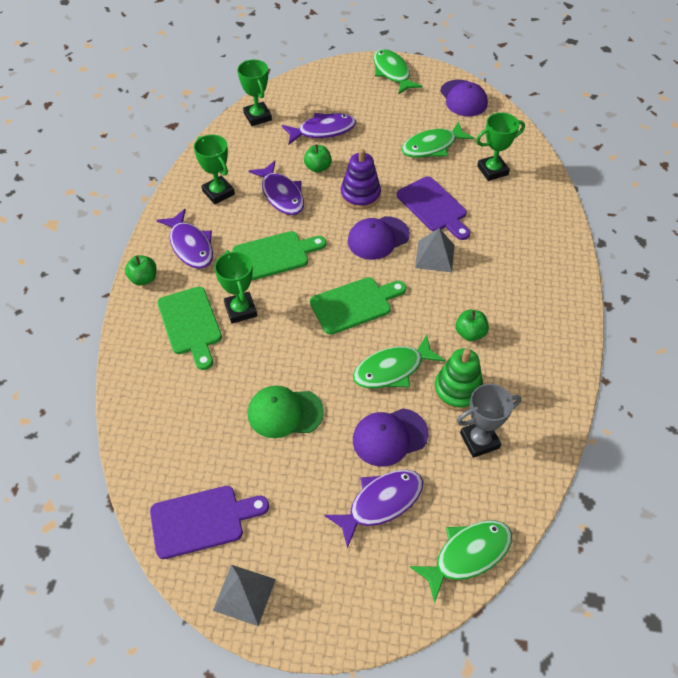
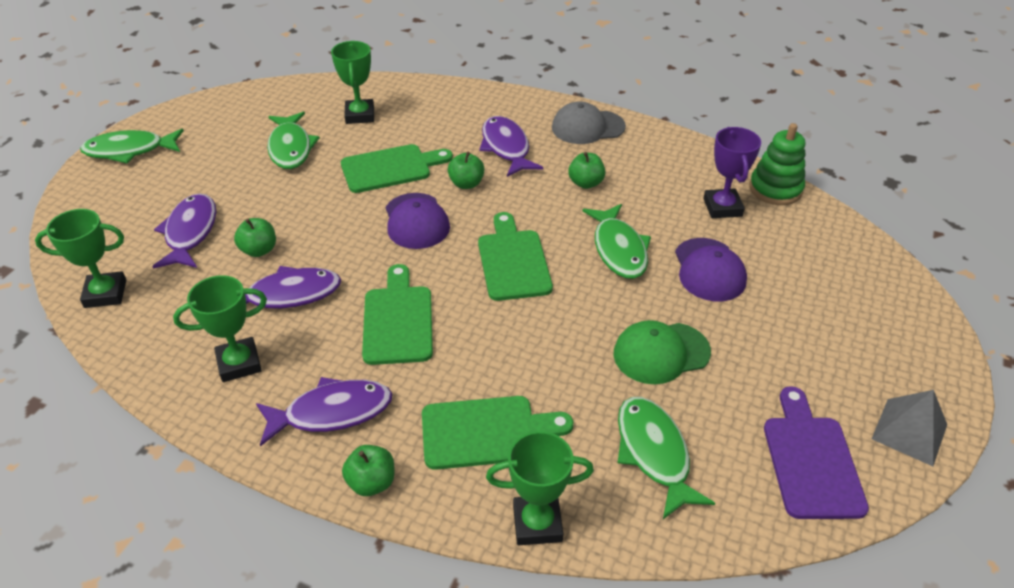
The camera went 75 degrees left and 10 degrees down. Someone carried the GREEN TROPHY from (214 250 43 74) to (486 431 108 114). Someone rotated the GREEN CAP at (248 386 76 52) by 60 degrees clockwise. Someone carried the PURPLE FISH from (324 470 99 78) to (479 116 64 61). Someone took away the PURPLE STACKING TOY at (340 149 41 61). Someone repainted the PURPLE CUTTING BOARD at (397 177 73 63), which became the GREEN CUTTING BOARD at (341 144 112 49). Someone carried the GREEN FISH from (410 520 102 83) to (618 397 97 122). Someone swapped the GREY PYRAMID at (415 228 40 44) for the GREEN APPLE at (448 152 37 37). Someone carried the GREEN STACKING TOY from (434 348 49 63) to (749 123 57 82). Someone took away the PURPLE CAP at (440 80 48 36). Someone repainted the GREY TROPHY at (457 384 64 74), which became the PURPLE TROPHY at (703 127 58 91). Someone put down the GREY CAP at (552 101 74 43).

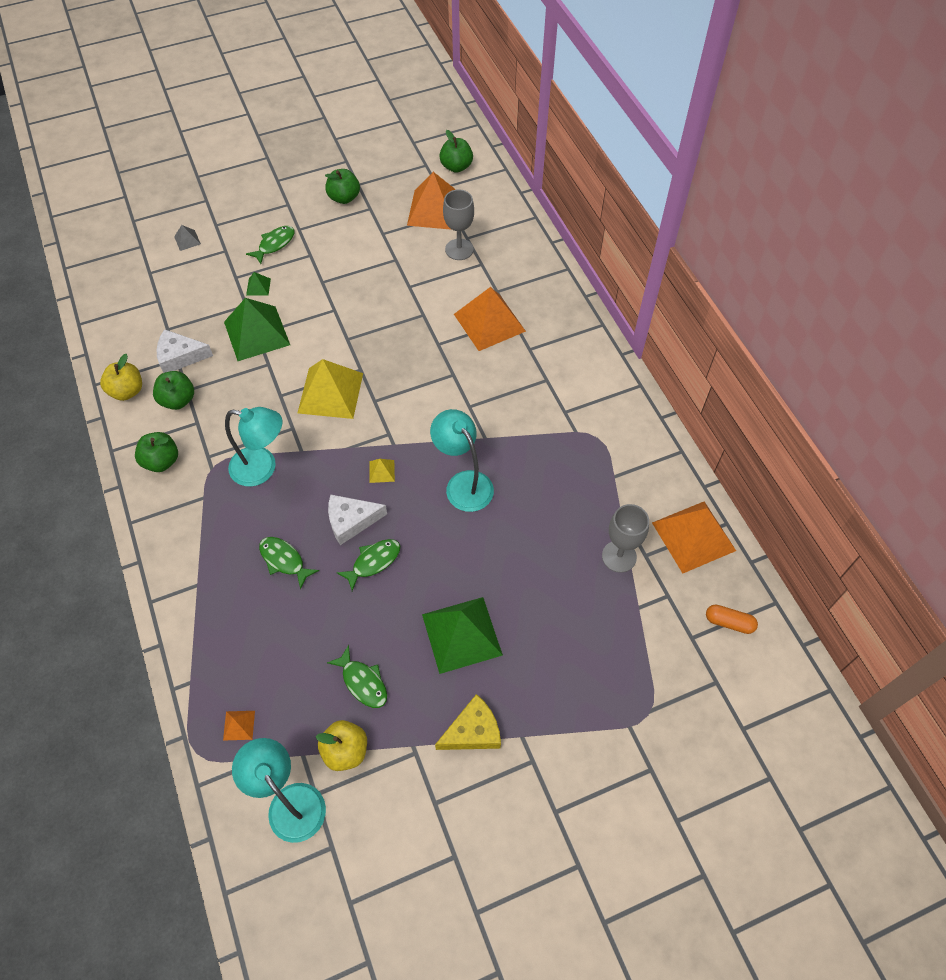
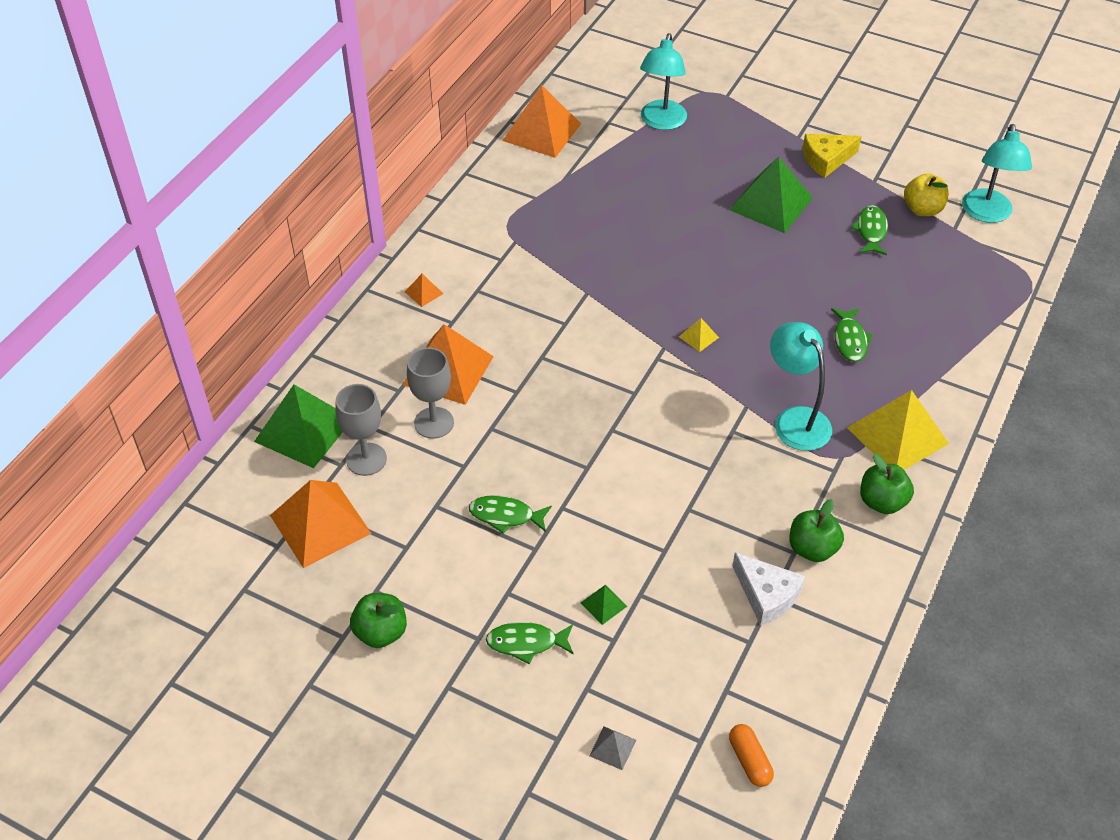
The camera went 130 degrees left and 10 degrees down. Someone took away the YELLOW APPLE at (100 354 42 47). Someone carried the ORANGE PYRAMID from (223 711 32 30) to (405 274 38 33). Someone carried the GREEN PYRAMID from (224 298 66 63) to (254 385 89 83). Someone carried the YELLOW PYRAMID from (298 359 65 60) to (847 390 102 80). Someone took away the WHITE CHEESE at (328 494 59 51). Someone carried the GREEN FISH from (336 539 64 52) to (469 495 83 39). Someone carried the TURQUOISE LAMP from (430 409 64 103) to (640 33 47 97). Someone rotated the YELLOW CHEESE at (435 694 66 56) by 45 degrees counterclockwise. Someone took away the GREEN APPLE at (439 130 34 43). Someone carried the GREY GOBLET from (602 504 47 69) to (407 347 47 92). Someone carried the ORANGE CAPSULE from (706 604 52 30) to (729 724 45 63).

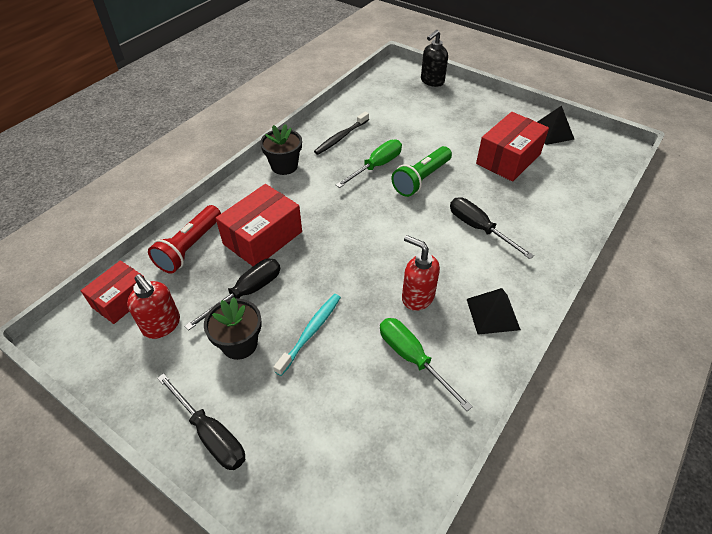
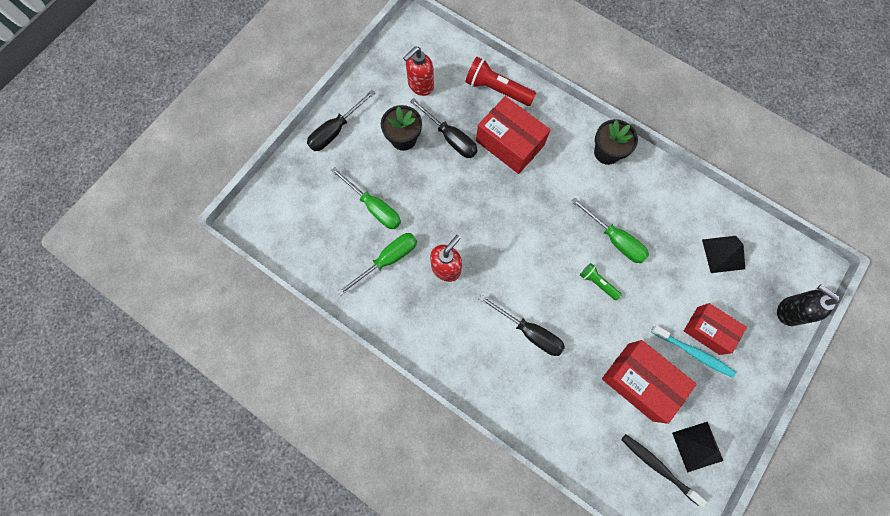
The camera went 90 degrees right and 25 degrees up. Someone carried the RED BOX from (81 260 64 64) to (684 303 63 52). Someone carried the TURQUOISE TOOTHBRUSH from (274 294 67 82) to (651 326 85 52). Someone carried the BLACK TOOTHBRUSH from (314 111 55 44) to (622 434 85 73). Someone scaled the GREEN FLASHLIGHT at (391 146 61 51) by 0.56. Someone rotated the BLACK SCREWDRIVER at (450 197 84 62) by 75 degrees clockwise. Someone carried the BLACK PYRAMID from (467 288 54 47) to (702 236 43 37). Someone put down the GREEN SCREWDRIVER at (331 167 70 62).

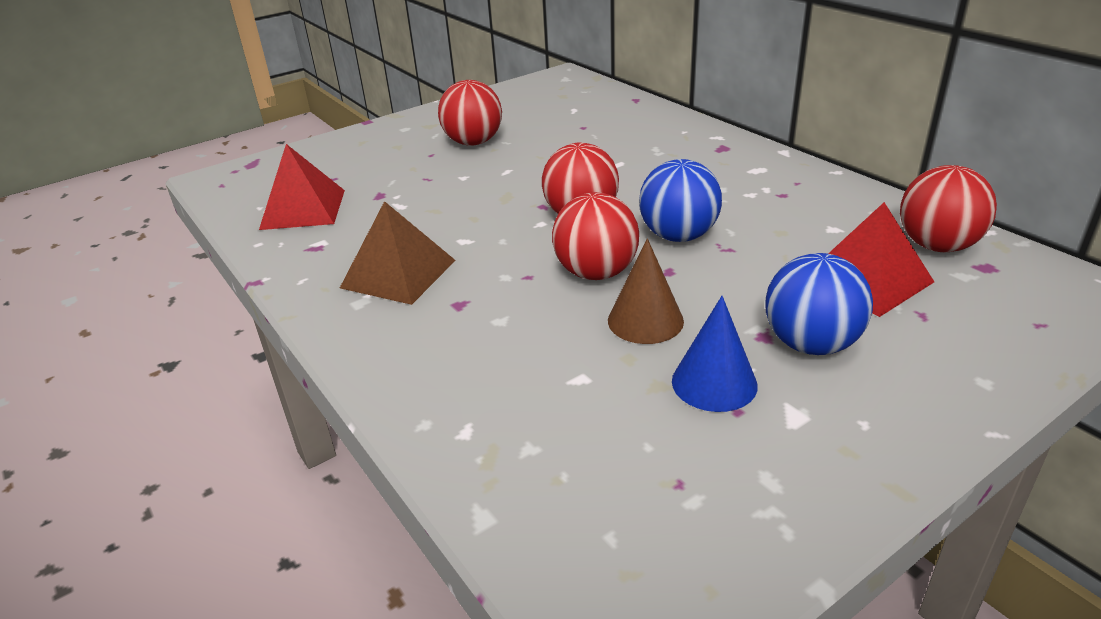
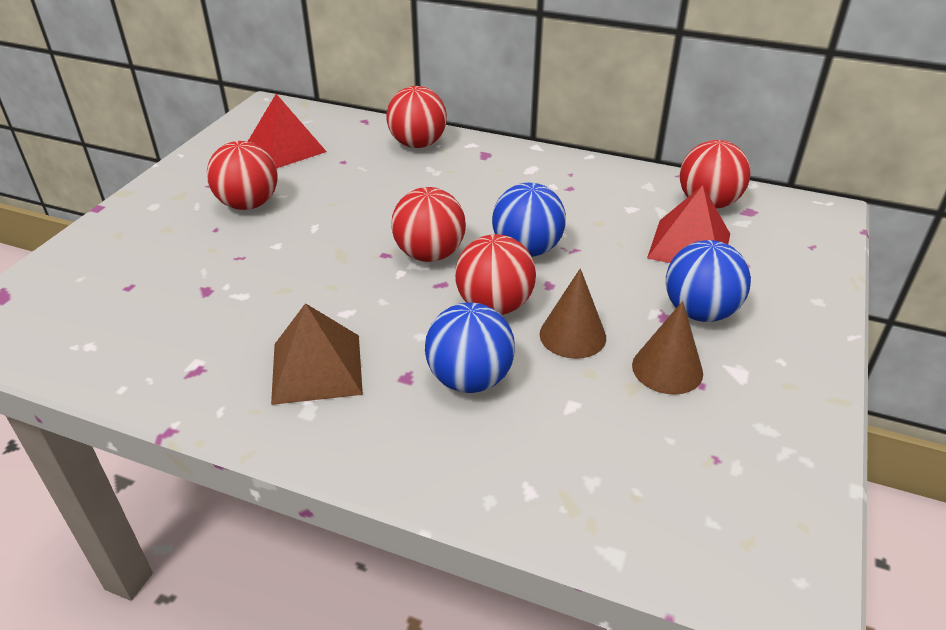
The camera went 35 degrees left and 5 degrees up. Someone carried the RED PYRAMID from (259 144 86 86) to (248 94 79 74). Someone repainted the BLUE CONE at (672 296 86 116), which became the BROWN CONE at (632 301 71 94). Someone put down the RED BALL at (386 86 61 62). Someone put down the BLUE BALL at (425 302 90 91).

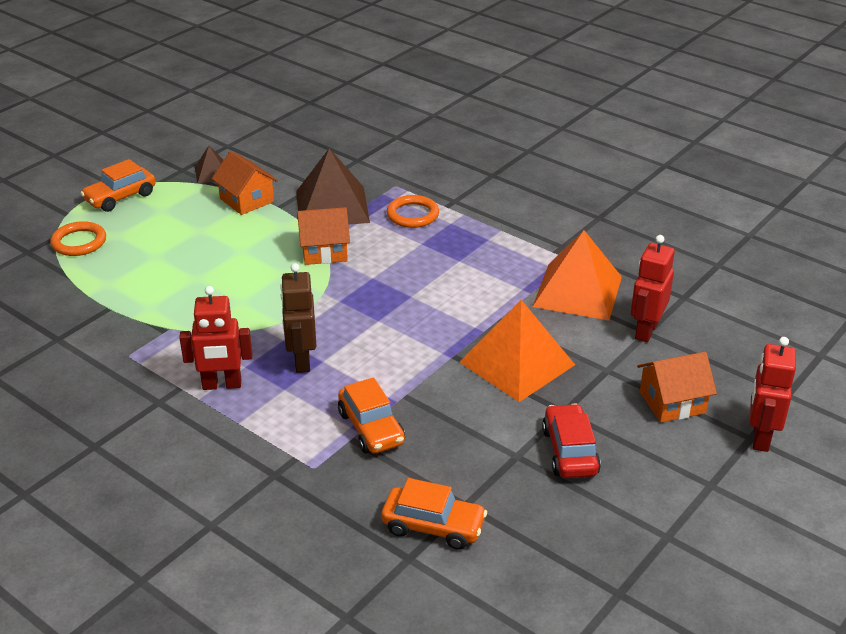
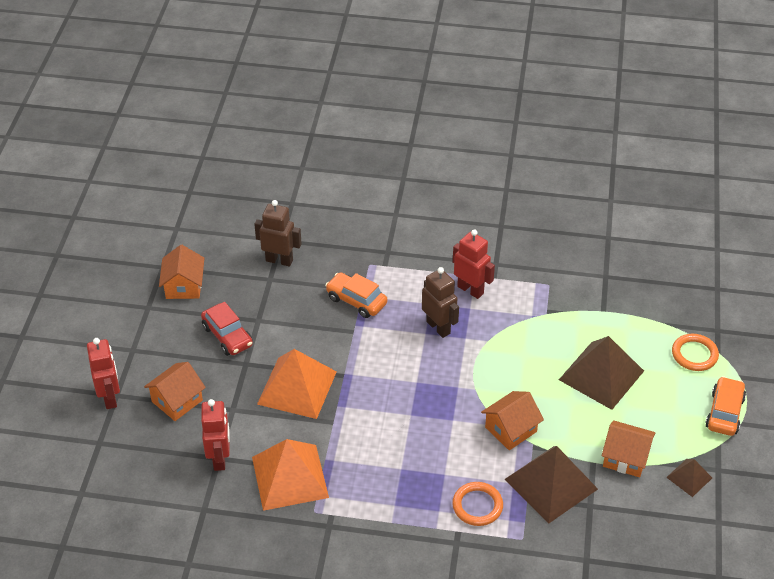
The camera went 150 degrees right and 10 degrees up. Someone rotated the RED ROBOT at (179 286 73 104) by 75 degrees clockwise. Someone swapped the ORANGE CAR at (381 478 106 72) for the BROWN ROBOT at (254 200 48 66). Someone put down the ORANGE HOUSE at (159 245 45 54). Someone put down the BROWN PYRAMID at (559 336 85 74).

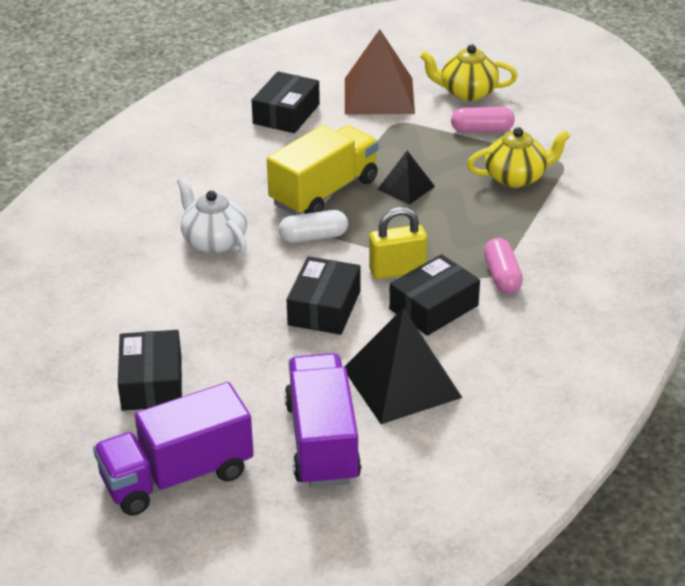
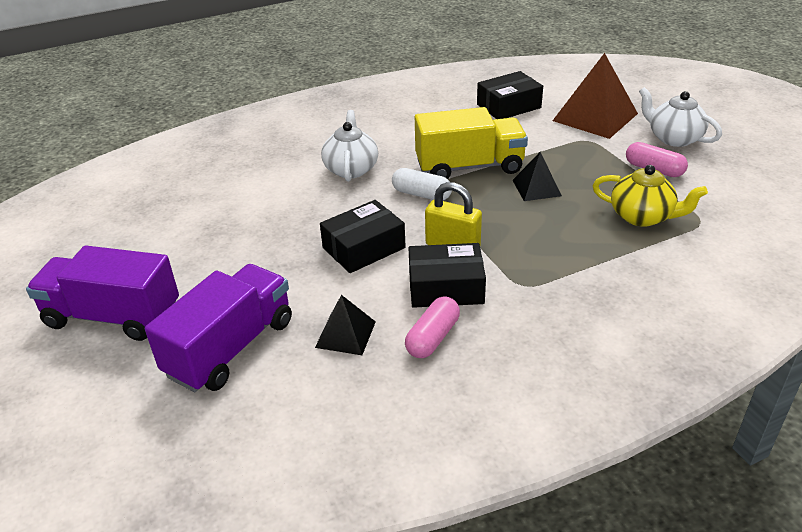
The camera went 40 degrees right and 0 degrees up. Someone took away the BLACK BOX at (118 330 64 81). Someone scaled the BLACK PYRAMID at (344 308 118 116) by 0.54. Someone repainted the YELLOW TEAPOT at (420 44 98 57), which became the WHITE TEAPOT at (639 87 83 60). Someone carried the PINK CAPSULE from (484 238 39 55) to (405 296 55 62).

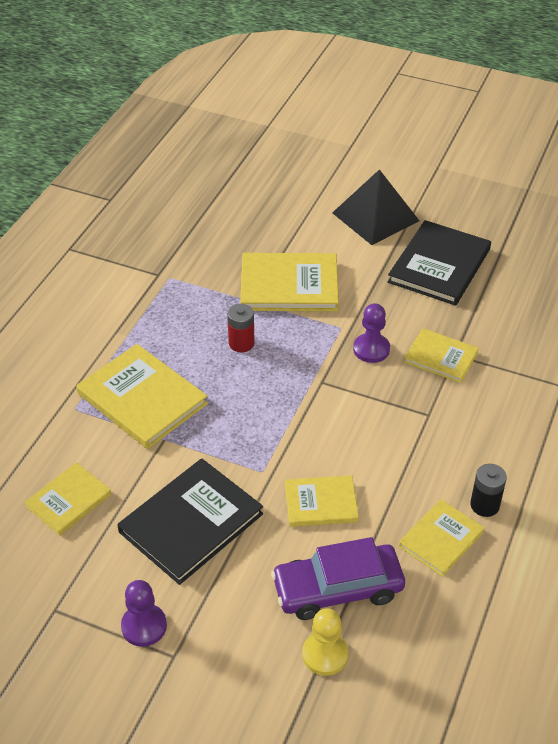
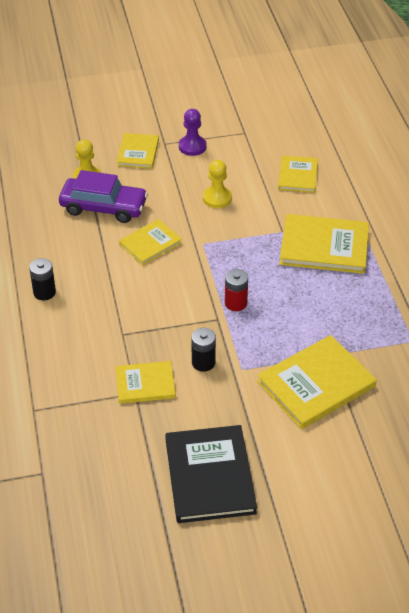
The camera went 145 degrees right and 0 degrees up. Someone swapped the BLACK BOOK at (117 459 146 126) for the YELLOW PAWN at (203 160 29 48). Someone carried the RED BATTERY from (227 304 28 48) to (225 269 23 42). Someone rotated the PURPLE CAR at (271 537 134 83) by 60 degrees clockwise. Someone took away the BLACK PYRAMID at (332 169 87 76). Someone swapped the PURPLE PAWN at (353 303 37 60) for the BLACK BATTERY at (191 328 25 44). Someone carried the YELLOW BOOK from (399 499 85 78) to (117 133 42 36).

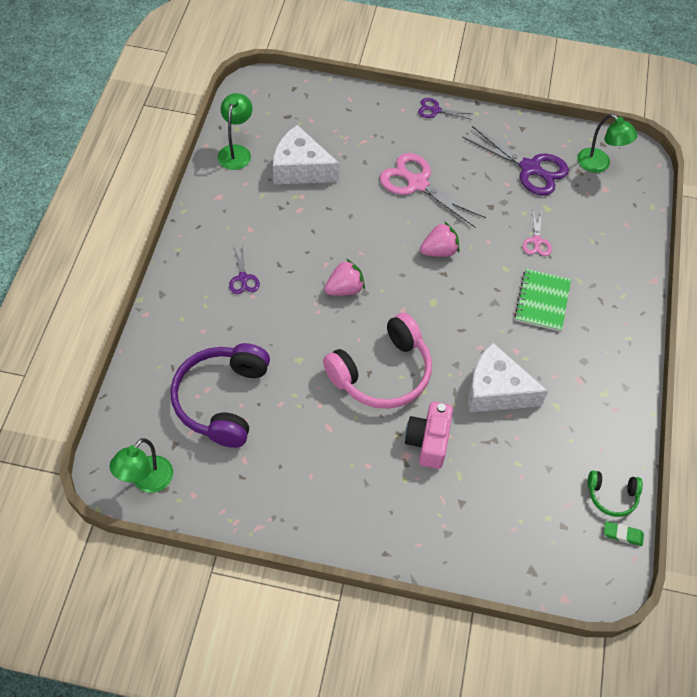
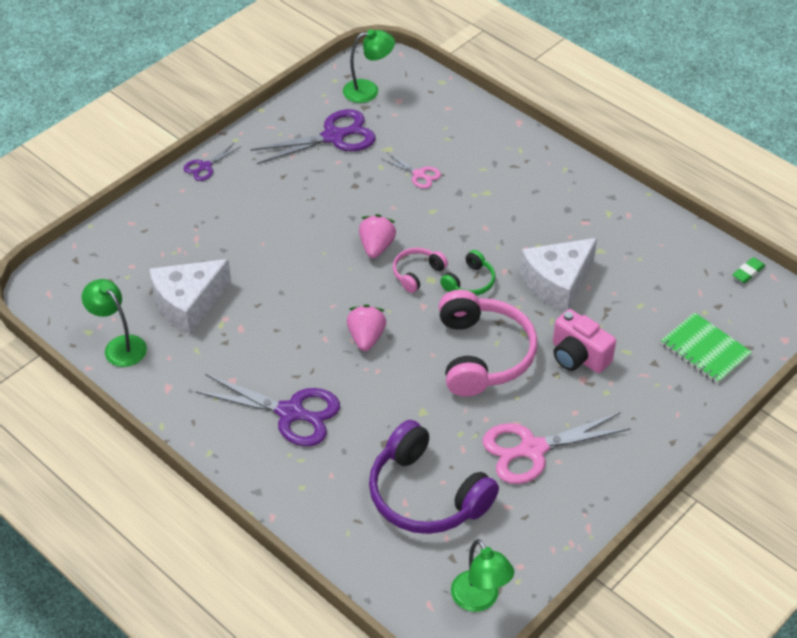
The camera went 55 degrees left and 10 degrees down. Someone scaled the PURPLE SCISSORS at (229 243 31 51) by 1.97. Someone carried the PINK SCISSORS from (380 153 106 75) to (483 412 148 72). Someone carried the GREEN NOTEBOOK from (514 269 57 63) to (661 312 91 72). Someone carried the GREEN HEADPHONES from (587 470 56 47) to (440 250 55 45). Someone put down the PINK HEADPHONES at (393 247 55 46).

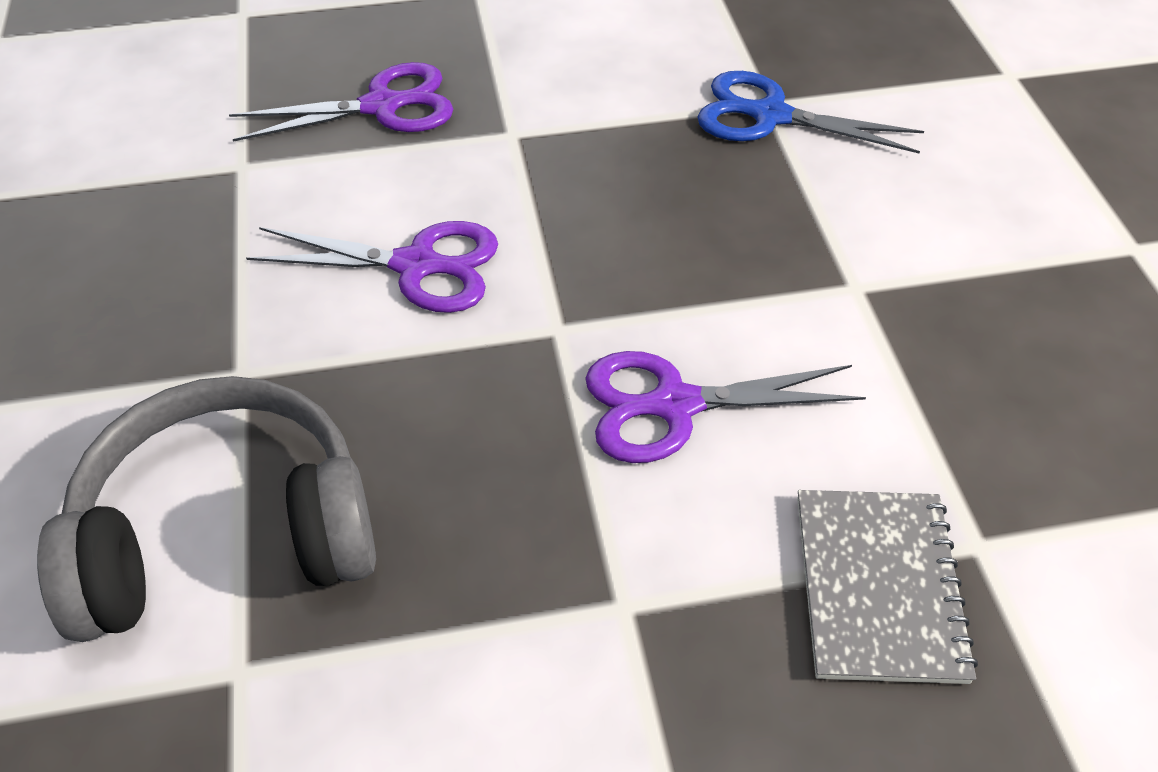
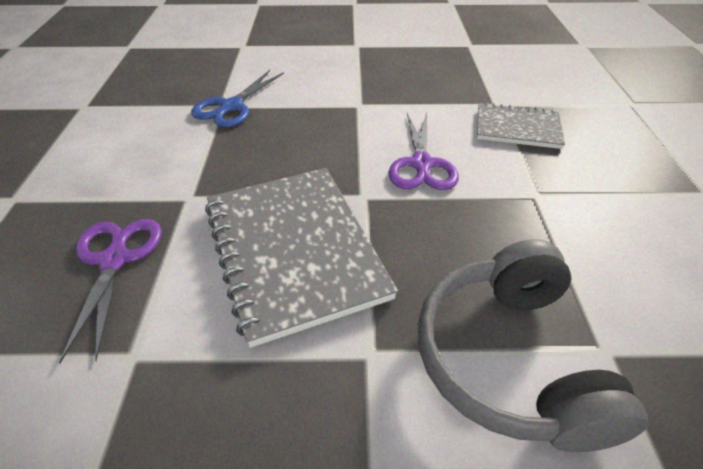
The camera went 80 degrees left and 5 degrees down. Someone swapped the PURPLE SCISSORS at (246 221 252 92) for the GREY NOTEBOOK at (205 168 193 180).

